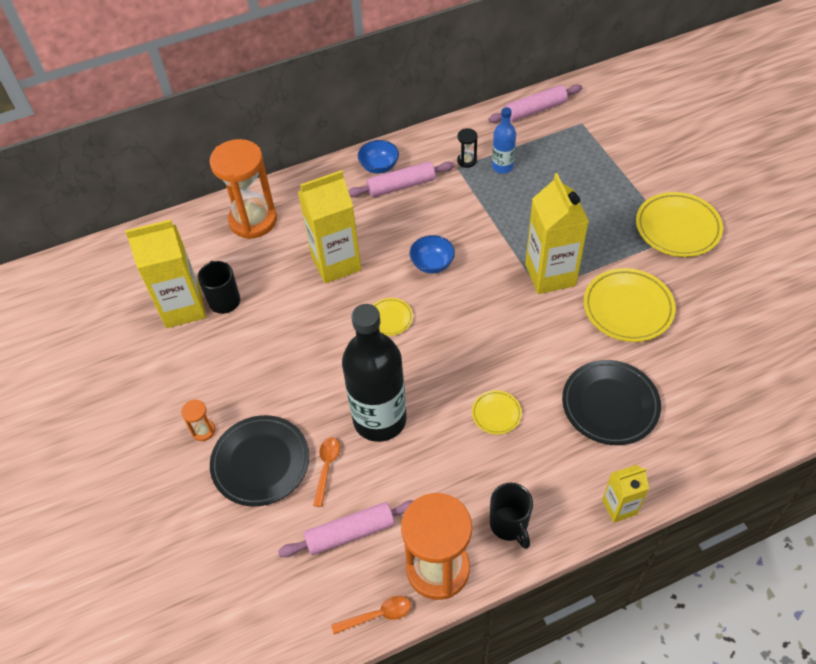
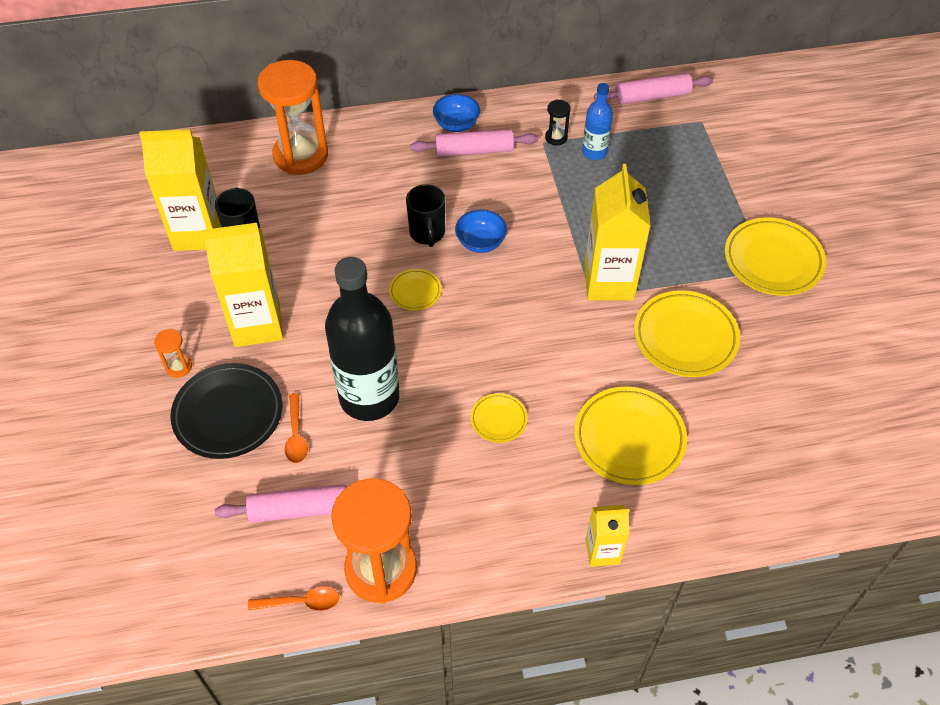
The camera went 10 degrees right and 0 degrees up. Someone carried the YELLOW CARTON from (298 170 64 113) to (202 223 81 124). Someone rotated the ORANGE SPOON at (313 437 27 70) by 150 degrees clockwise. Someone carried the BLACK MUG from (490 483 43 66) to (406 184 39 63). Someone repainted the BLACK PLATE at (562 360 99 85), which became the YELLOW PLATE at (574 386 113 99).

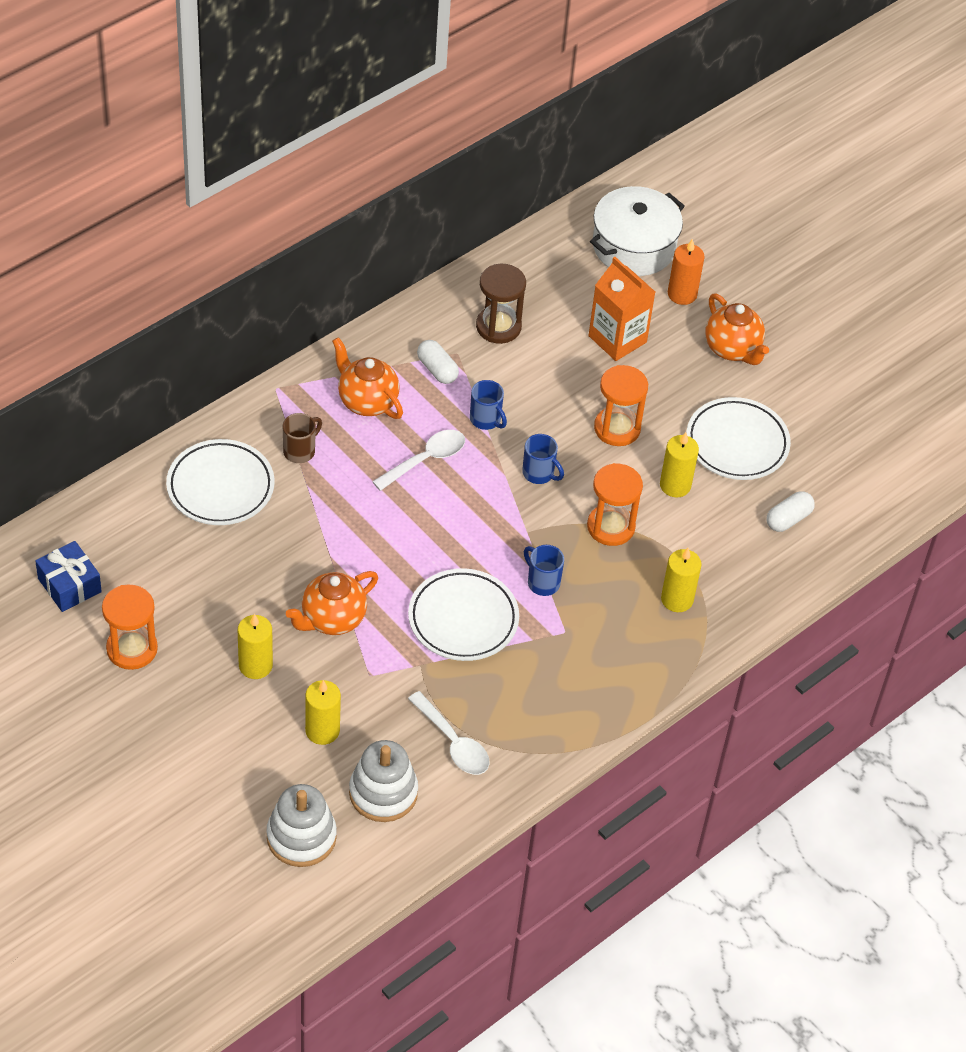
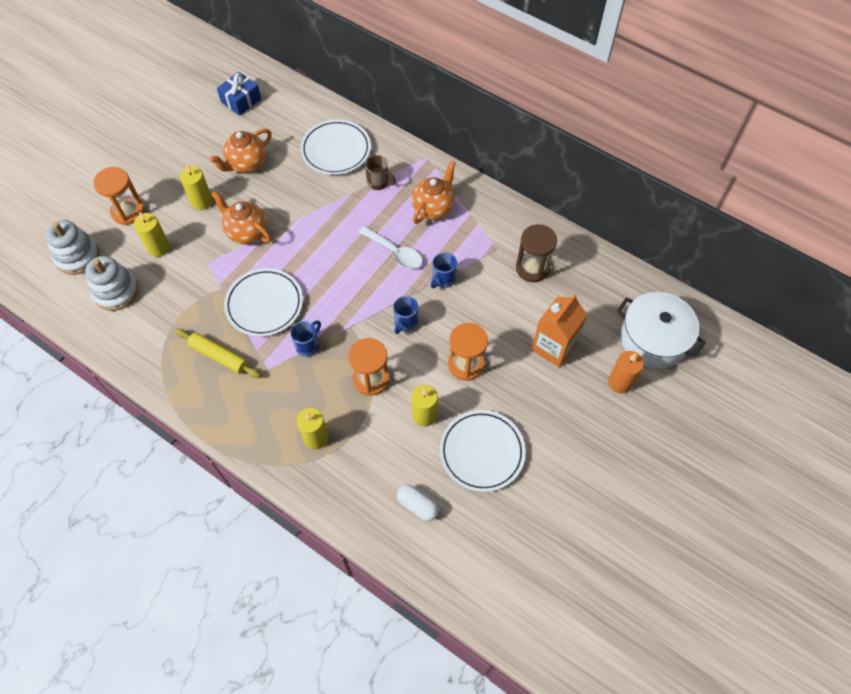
The camera went 80 degrees right and 10 degrees up. Someone carried the ORANGE HOURGLASS from (102 585 56 85) to (94 167 50 58). Someone took away the WHITE SPOON at (408 691 81 84). Someone took away the WHITE CAPSULE at (417 340 42 44). Someone carried the ORANGE TEAPOT from (705 293 64 72) to (209 129 63 44). Someone put down the YELLOW ROLLING PIN at (175 329 86 49).

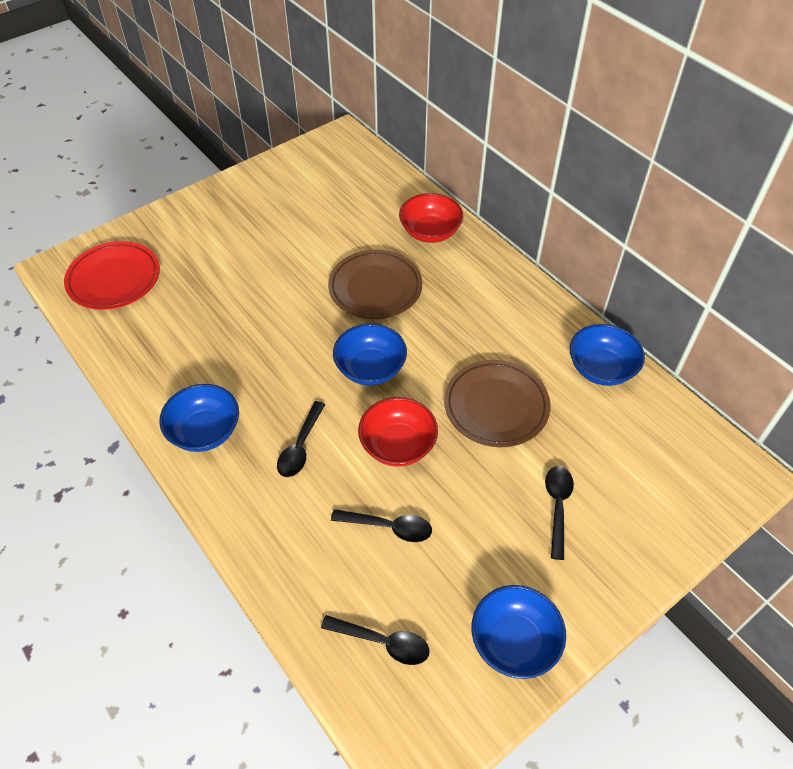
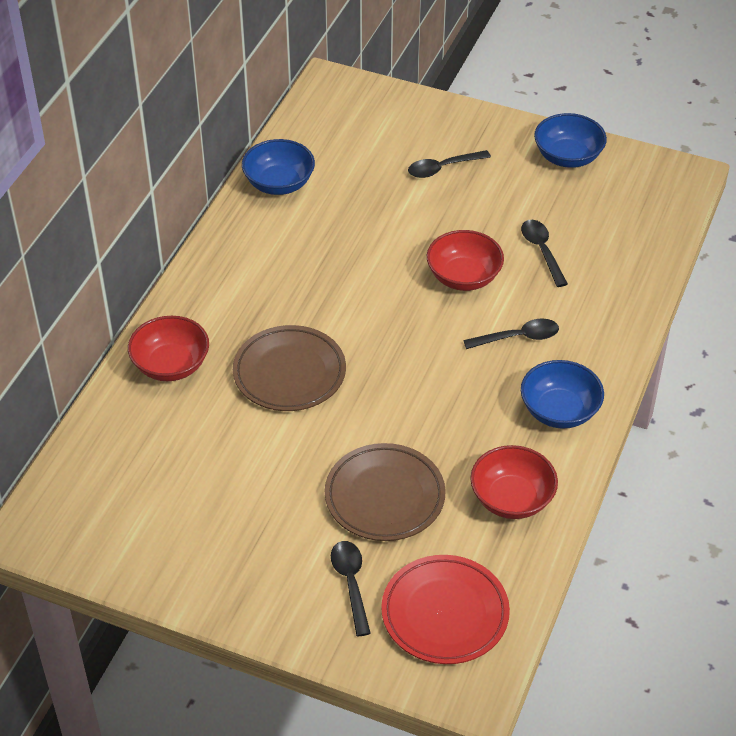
The camera went 120 degrees left and 5 degrees down. Someone carried the BLACK SPOON from (321 615 109 50) to (331 541 40 95). Someone took away the BLUE BOWL at (333 324 74 61). Someone carried the BROWN PLATE from (444 360 106 87) to (325 443 121 98). Someone put down the RED BOWL at (470 445 88 74).

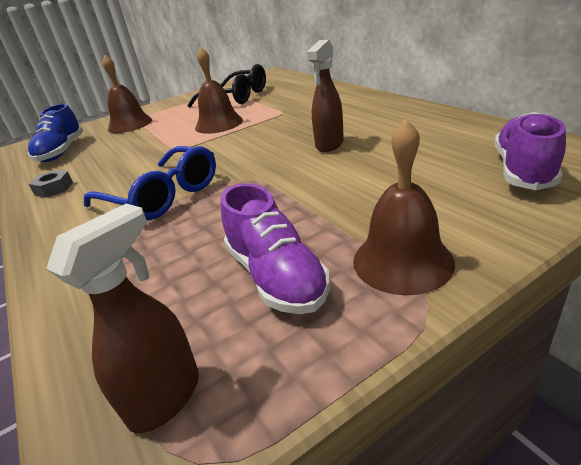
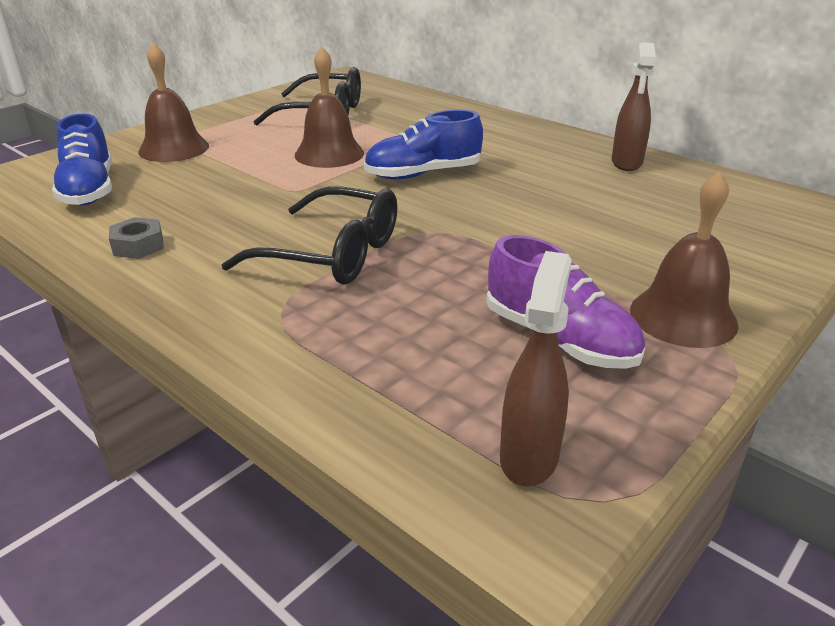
The camera went 20 degrees left and 0 degrees up. Someone repainted the BLUE GLASSES at (84 146 132 74), which became the BLACK GLASSES at (222 187 175 98). Someone carried the BROWN SPRAY BOTTLE from (306 40 38 112) to (612 43 44 128). Someone took away the PURPLE SHOE at (494 112 72 78). Someone put down the BLUE SHOE at (364 110 119 69).

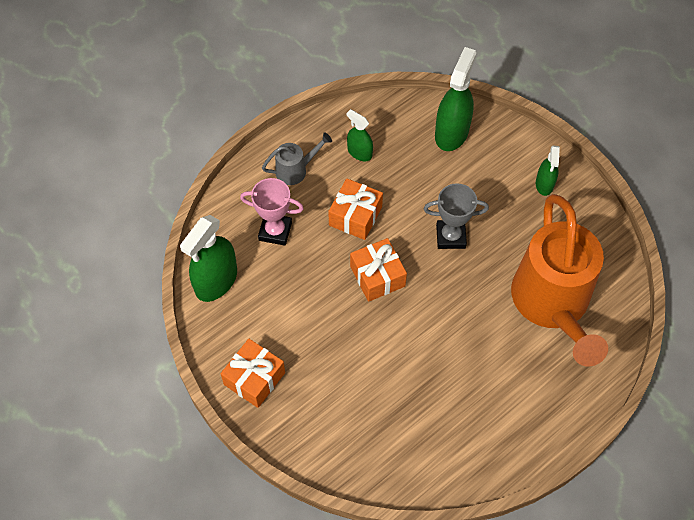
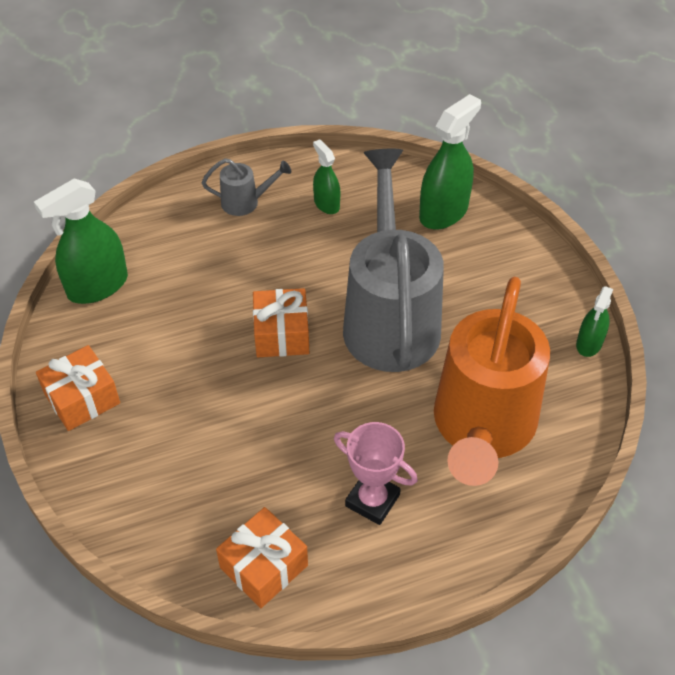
The camera went 20 degrees right and 10 degrees down. Someone carried the PINK TROPHY from (240 178 64 68) to (334 422 84 103). Someone carried the ORANGE GIFT from (328 178 55 62) to (216 507 92 101). Someone swapped the GREY TROPHY at (424 183 65 66) for the GREY WATERING CAN at (343 149 101 223). Someone carried the GREEN SPRAY BOTTLE from (536 145 24 51) to (576 286 37 71).

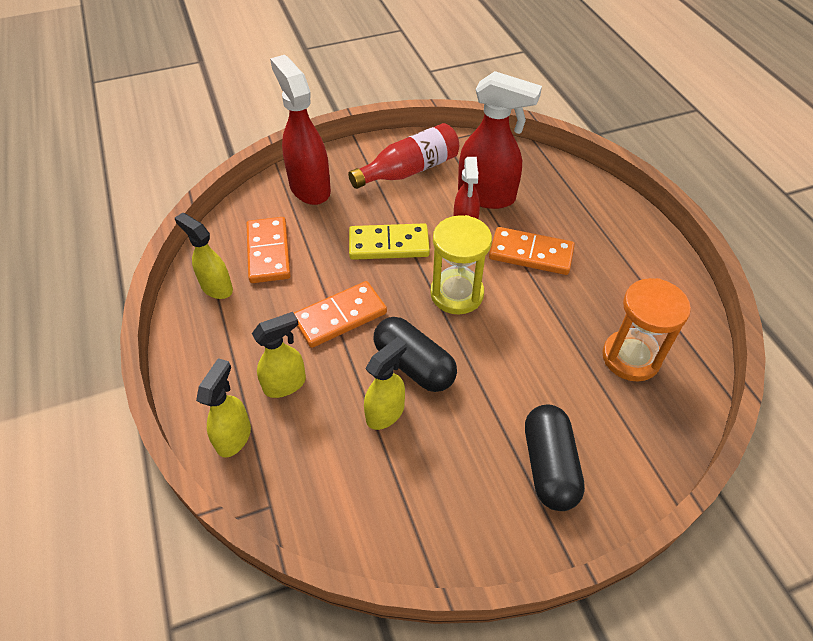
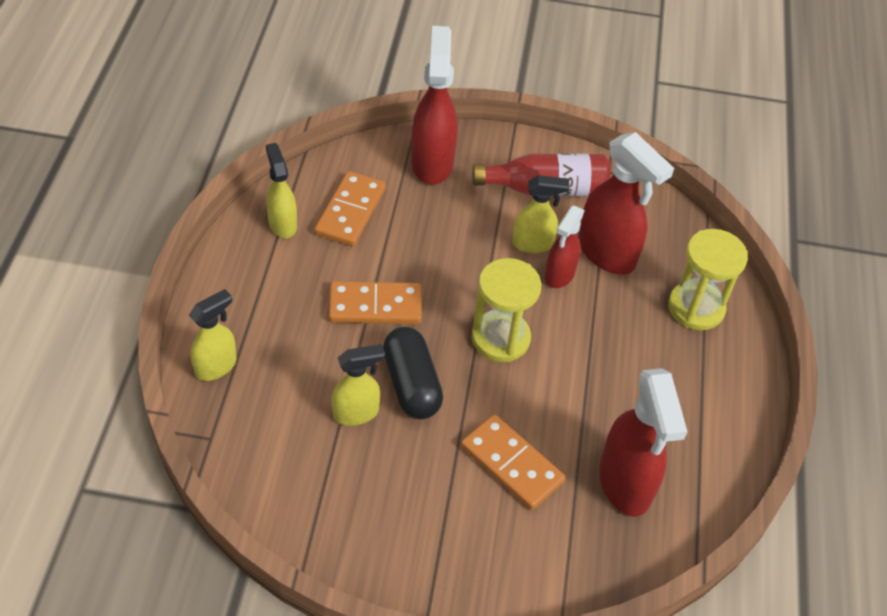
The camera went 25 degrees right and 0 degrees up. Someone carried the YELLOW SPRAY BOTTLE from (252 312 54 86) to (512 175 58 78). Someone took away the YELLOW DOMINO at (349 223 81 37). Someone carried the ORANGE DOMINO from (489 227 86 48) to (461 414 104 96). Someone took away the BLACK CAPSULE at (525 405 60 106). Someone swapped the ORANGE HOURGLASS at (602 278 89 104) for the RED SPRAY BOTTLE at (599 368 89 148). Someone put down the YELLOW HOURGLASS at (668 229 80 101).

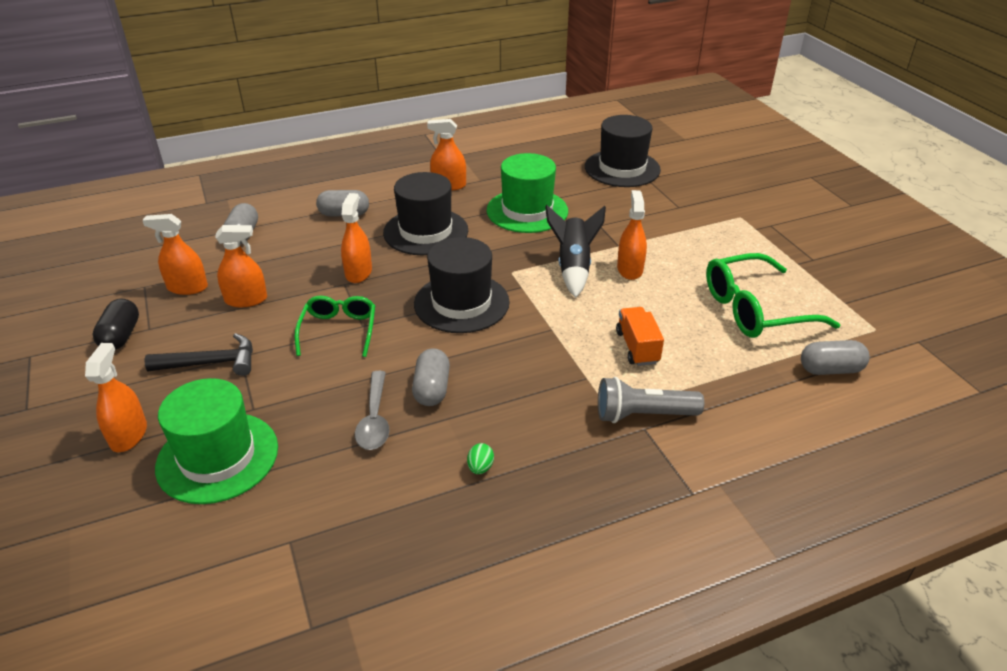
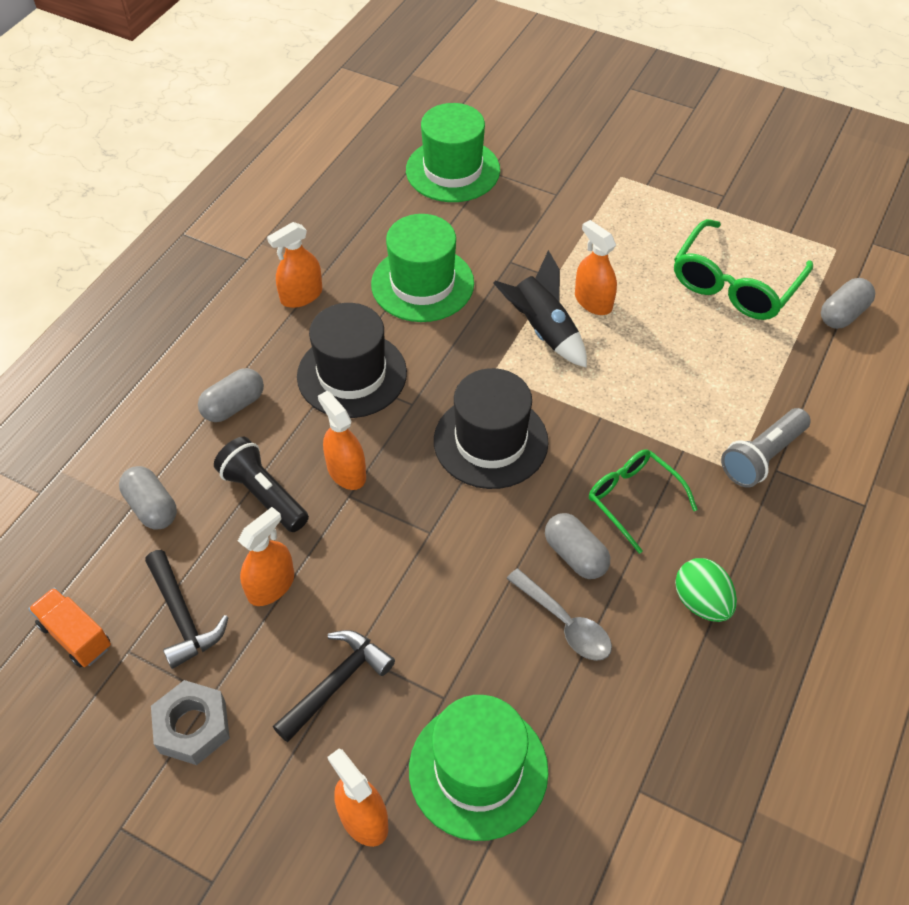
The camera went 40 degrees left and 15 degrees up. Someone swapped the BLACK CAPSULE at (93 299 46 51) for the GREY NUT at (151 680 79 85). Someone swapped the ORANGE SPRAY BOTTLE at (142 214 66 81) for the BLACK HAMMER at (145 550 84 119). Someone carried the GREEN GLASSES from (294 296 82 61) to (589 449 109 105). Someone scaled the GREEN EGG at (467 443 27 31) by 1.87. Someone repainted the BLACK HAT at (585 115 76 72), which became the GREEN HAT at (406 103 94 99). Someone carried the ORANGE TRUCK from (616 307 48 59) to (29 587 82 80). Someone put down the BLACK FLASHLIGHT at (214 437 95 95).

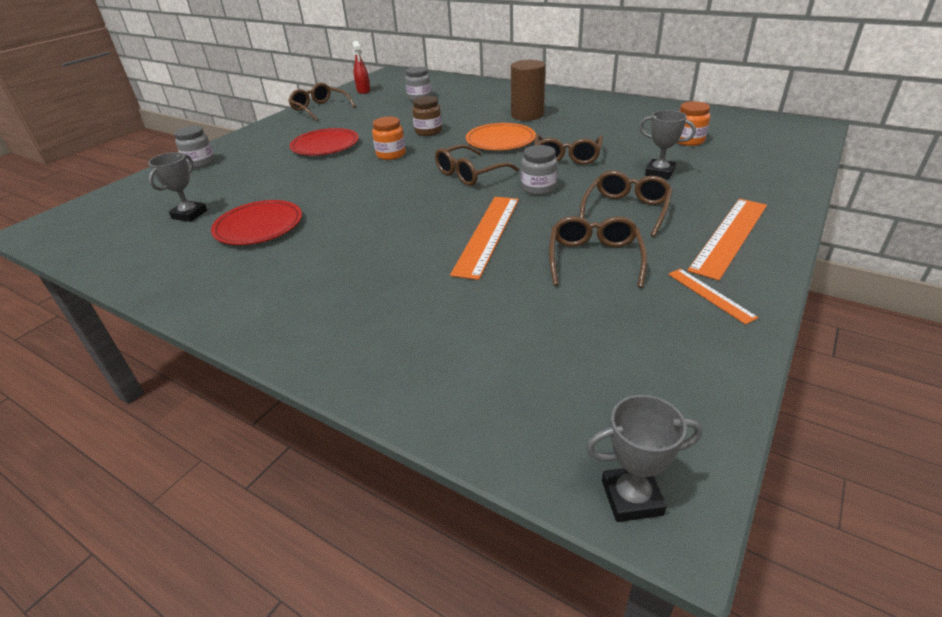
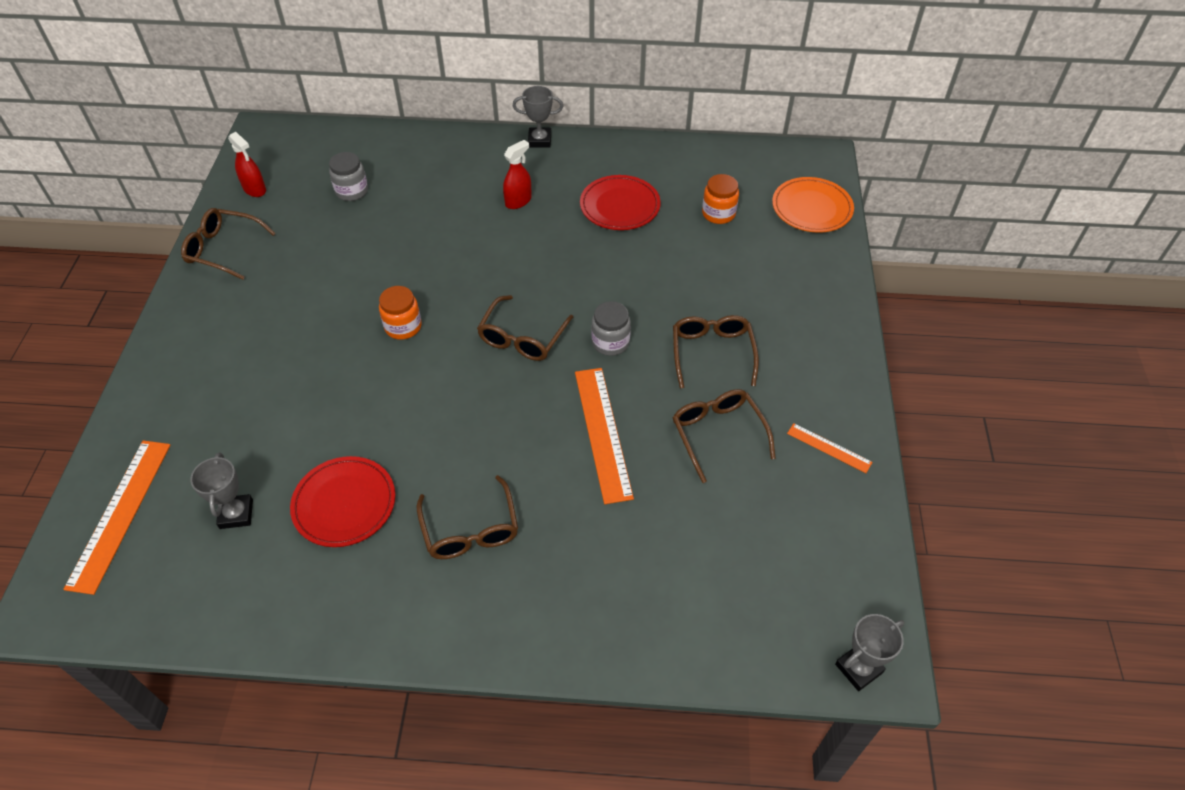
The camera went 30 degrees left and 15 degrees up. Someone took away the GREY JAR at (174 126 41 42). Someone carried the RED PLATE from (290 128 69 27) to (580 175 81 55). Someone took away the BROWN JAR at (412 96 30 40). Someone carried the ORANGE PLATE from (466 123 70 27) to (772 177 82 56). Someone swapped the BROWN CYLINDER at (511 60 34 61) for the RED SPRAY BOTTLE at (503 140 29 69). Someone carried the BROWN GLASSES from (534 134 69 31) to (417 475 101 84). Someone carried the GREY TROPHY from (639 110 57 69) to (513 86 50 62). Someone carried the ORANGE RULER from (687 199 80 82) to (63 440 107 155).

